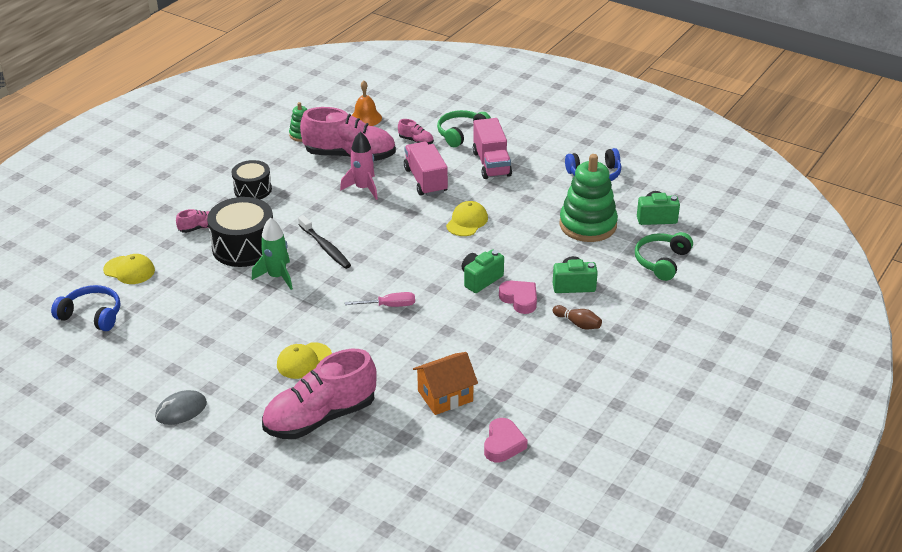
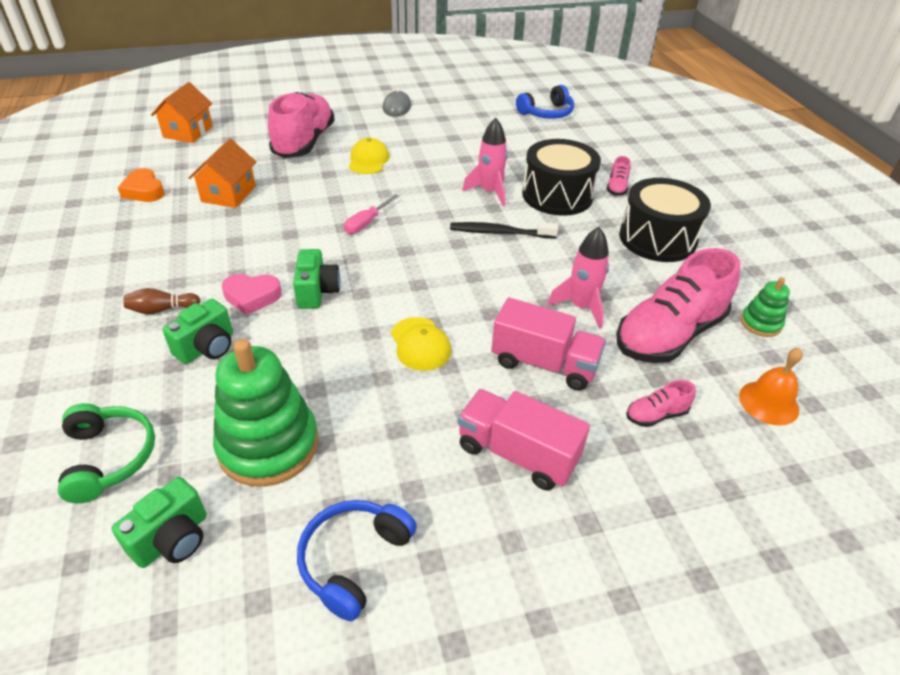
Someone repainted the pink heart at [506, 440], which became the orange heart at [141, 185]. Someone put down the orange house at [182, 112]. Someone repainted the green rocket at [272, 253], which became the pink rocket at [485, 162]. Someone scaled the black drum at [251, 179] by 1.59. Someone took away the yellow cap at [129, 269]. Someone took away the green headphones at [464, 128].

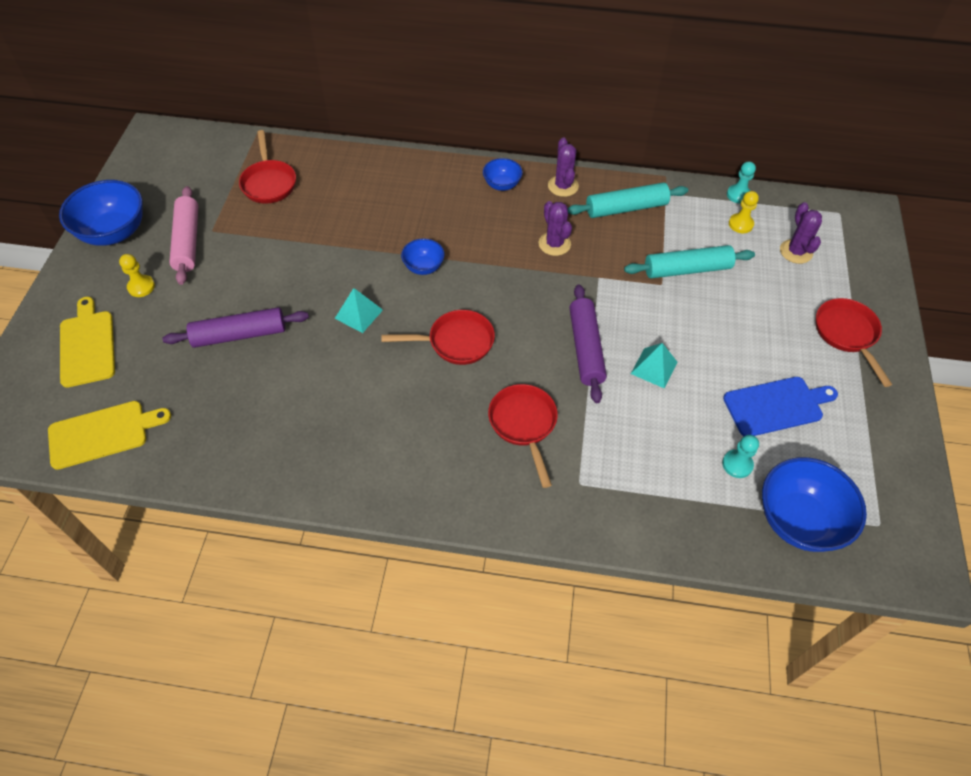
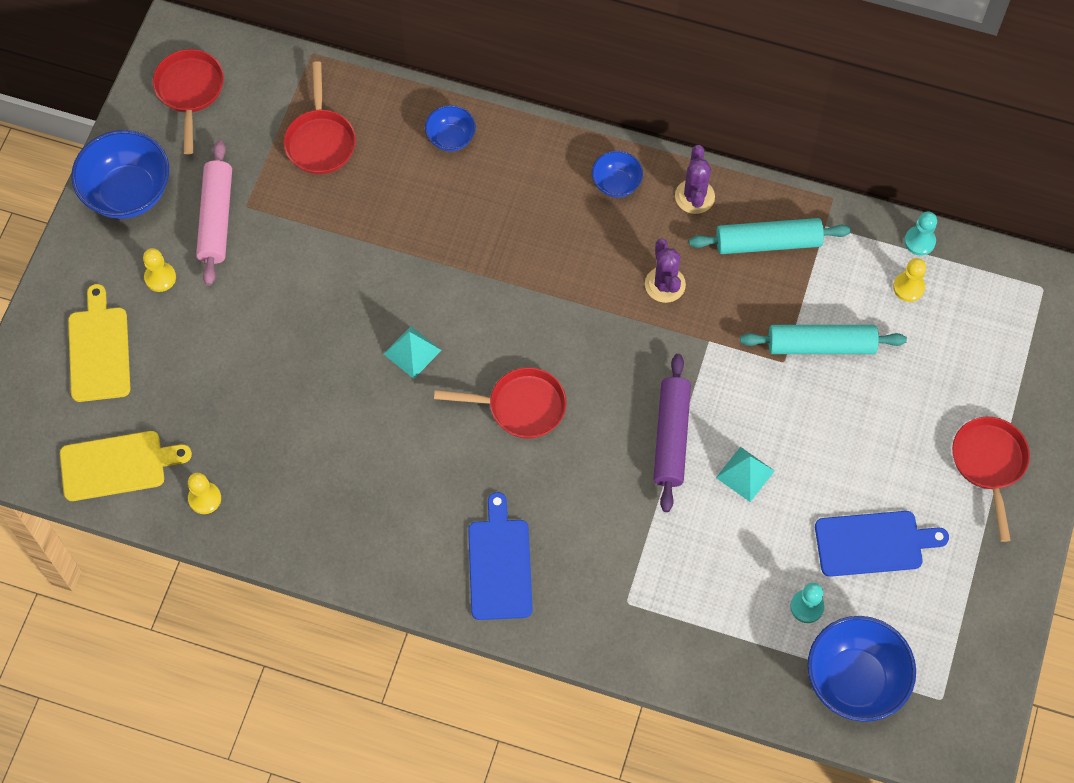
Someone carried the red pan from [523, 436] to [188, 102]. Someone put down the yellow pawn at [204, 493]. Someone carried the blue bowl from [423, 257] to [450, 128]. Someone put down the blue cutting board at [500, 556]. Someone took away the purple rolling pin at [235, 327]. Someone took away the purple cactus at [801, 233].

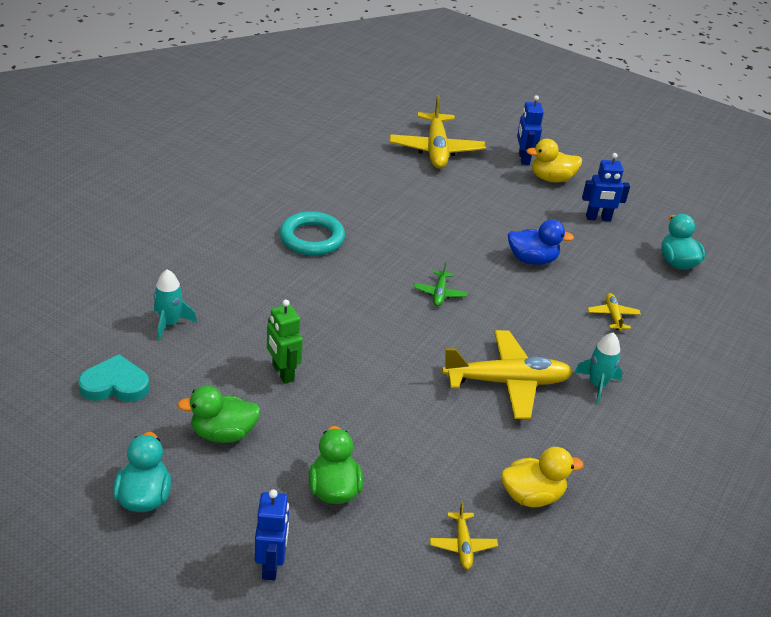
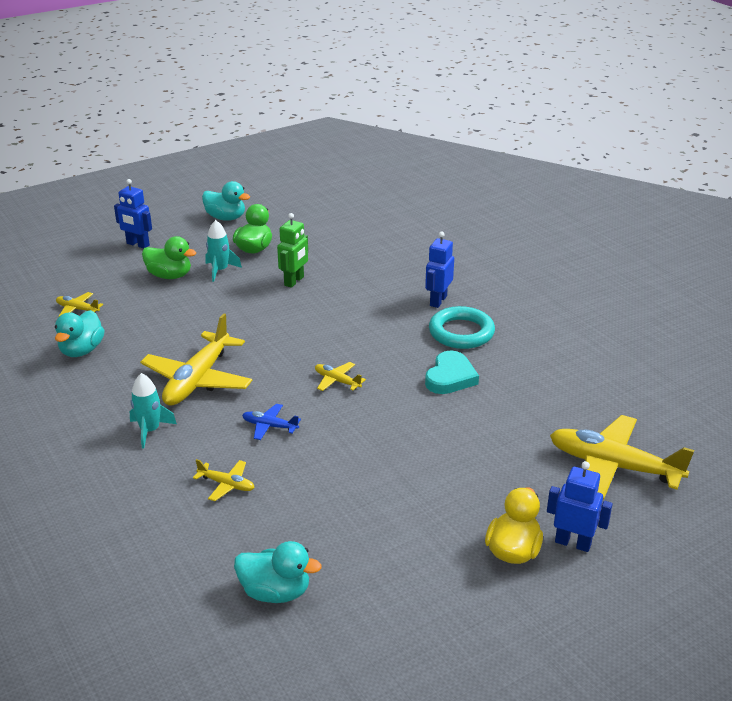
Someone repainted the yellow duck at [542, 477], which became the turquoise duck at [80, 333]. Someone carried the turquoise rocket from [175, 304] to [223, 251]. Someone put down the blue plane at [271, 422]. Someone rotated the green robot at [285, 341] by 120 degrees clockwise. Someone repainted the green plane at [440, 284], which became the yellow plane at [340, 376]. Someone carried the blue robot from [606, 187] to [439, 269]. Someone carried the turquoise heart from [114, 378] to [452, 372]. Someone took away the blue duck at [541, 242].

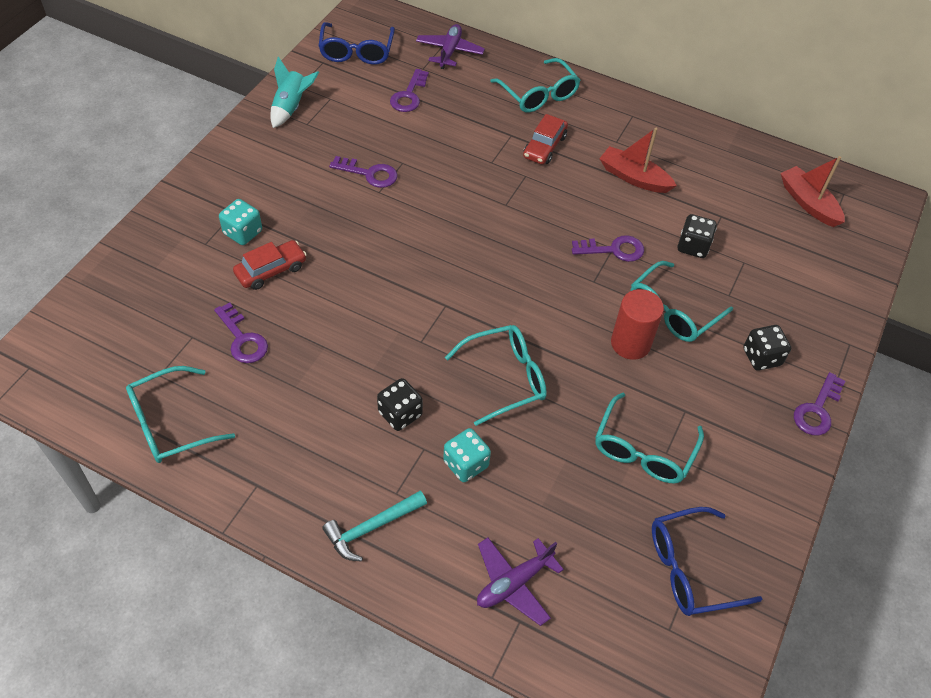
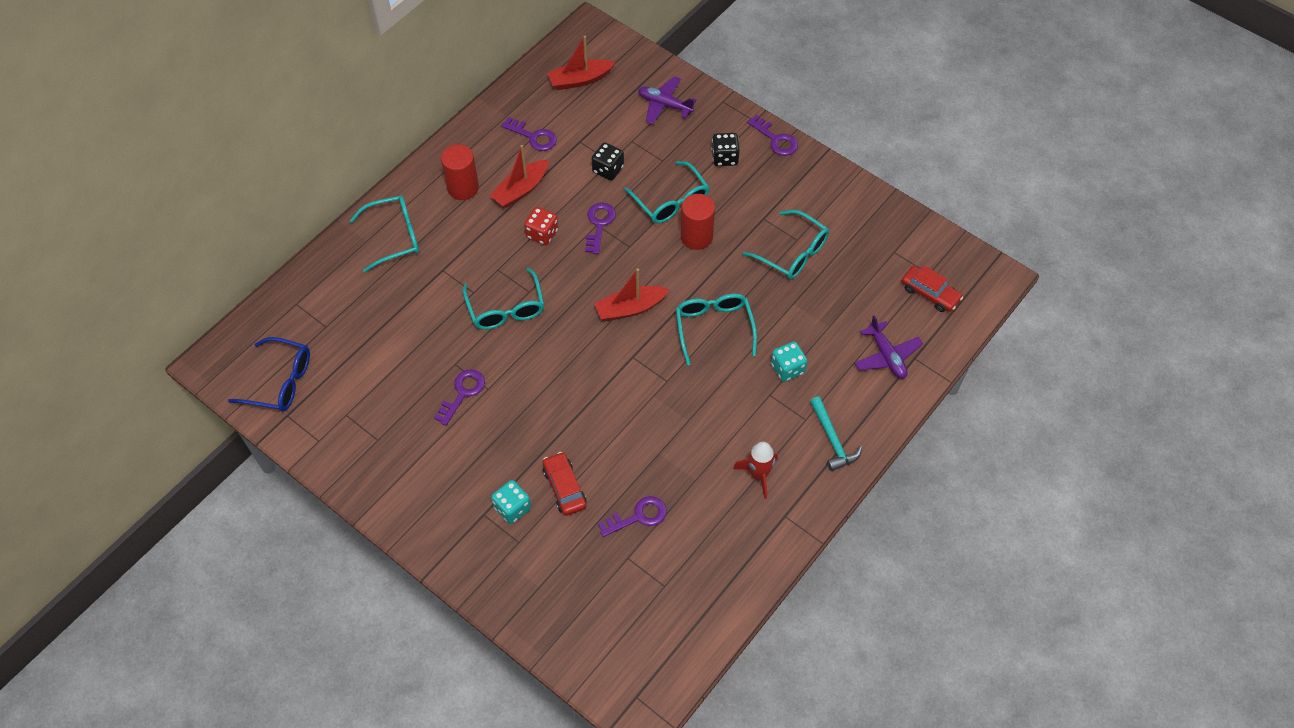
Someone put down the red cylinder at [460, 172]. Someone carried the turquoise glasses from [180, 414] to [503, 299]. Someone carried the purple key from [409, 90] to [529, 134]. Someone put down the red dice at [541, 226]. Someone put down the red boat at [632, 294]. Someone carried the purple plane from [450, 46] to [667, 100]. Someone put down the red rocket at [755, 470]. Someone carried the red car from [545, 139] to [932, 288]. Someone took away the turquoise rocket at [294, 92]. Someone took away the black dice at [400, 404]. Someone took away the blue glasses at [707, 561].

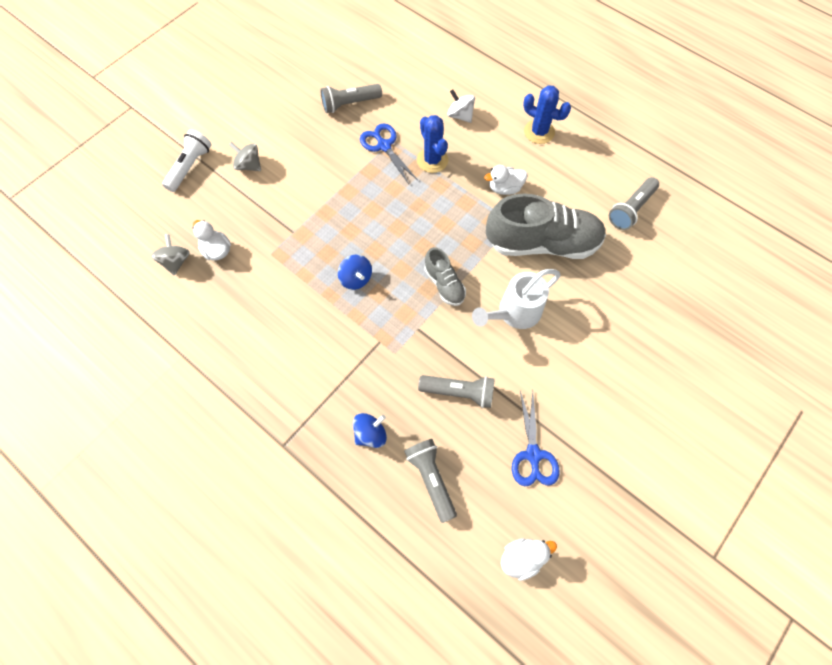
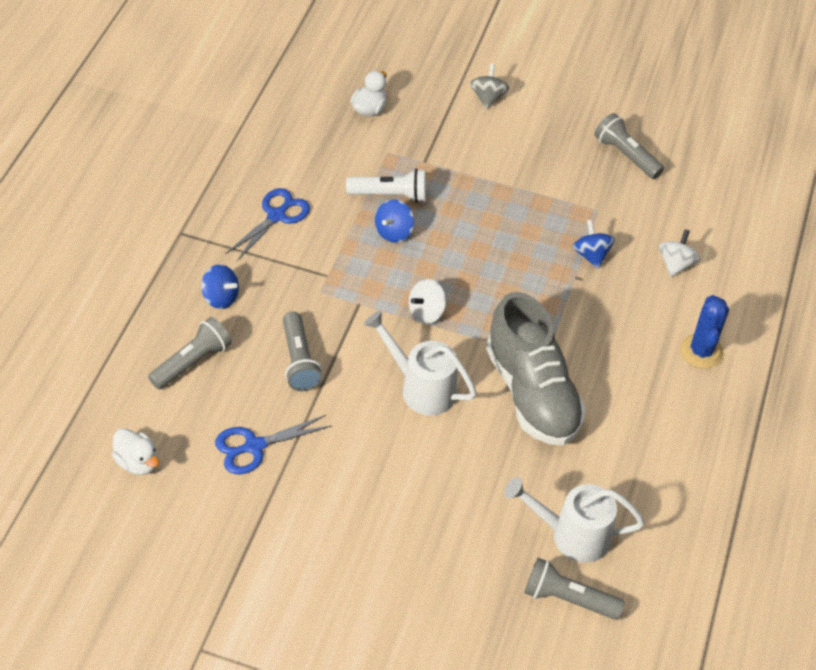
Someone carried the blue scissors from [389, 153] to [268, 224]. Someone carried the white flashlight from [186, 161] to [386, 186]. Someone swapped the grey shoe at [445, 276] for the white spinning top at [427, 301]. Someone put down the white watering can at [575, 520]. Someone carried the grey flashlight from [634, 203] to [575, 589]. Someone swapped the blue cactus at [432, 144] for the blue spinning top at [594, 244]. Someone took away the grey spinning top at [170, 255]. Someone took away the white duck at [505, 180].

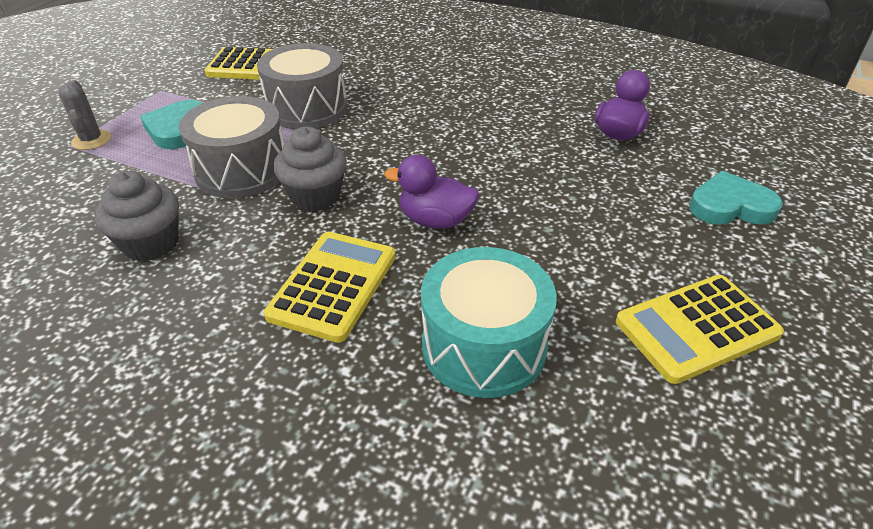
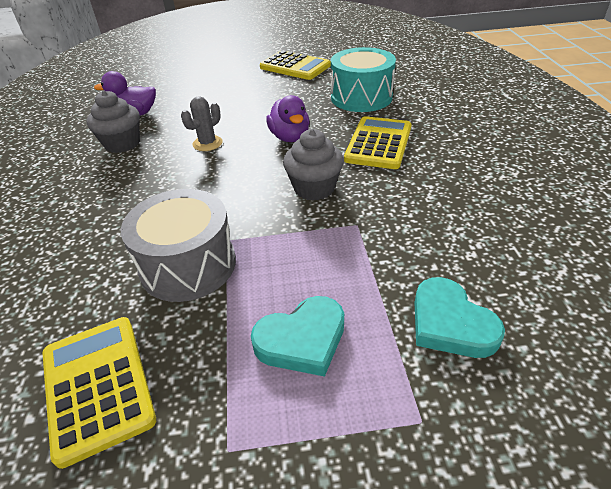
Someone carried the grey cupcake from [136, 216] to [113, 122]. Someone carried the grey cactus from [85, 115] to [202, 123]. Someone rotated the yellow calculator at [330, 287] by 120 degrees clockwise. Someone carried the turquoise heart from [736, 198] to [460, 317]. Someone took away the grey drum at [231, 147].

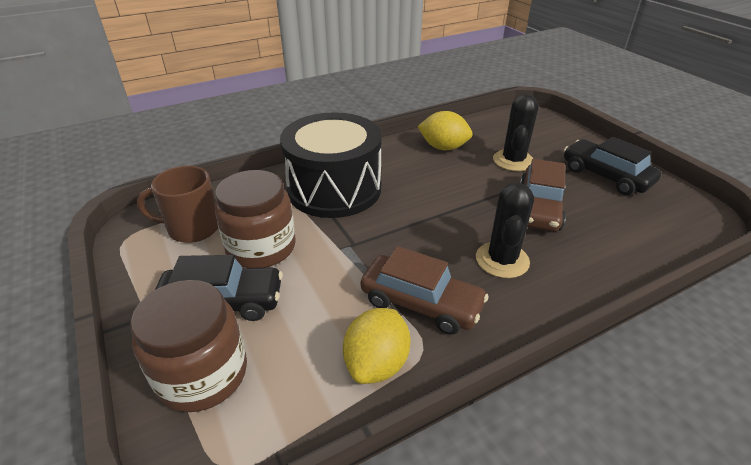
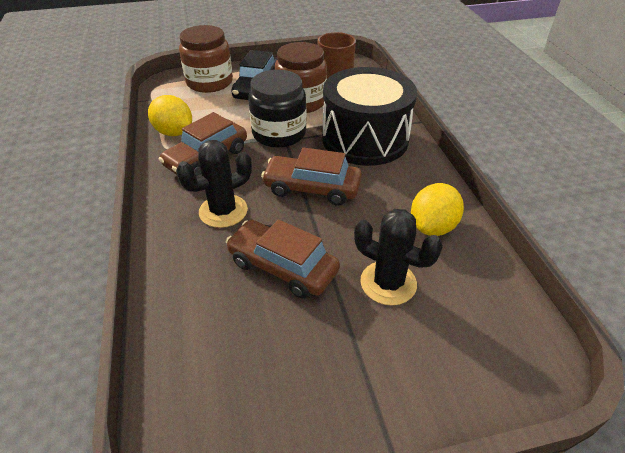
Someone rotated the black cactus at [505, 230] by 60 degrees counterclockwise. Someone put down the black jar at [277, 109]. Someone put down the brown car at [311, 176]. Someone took away the black car at [612, 166].

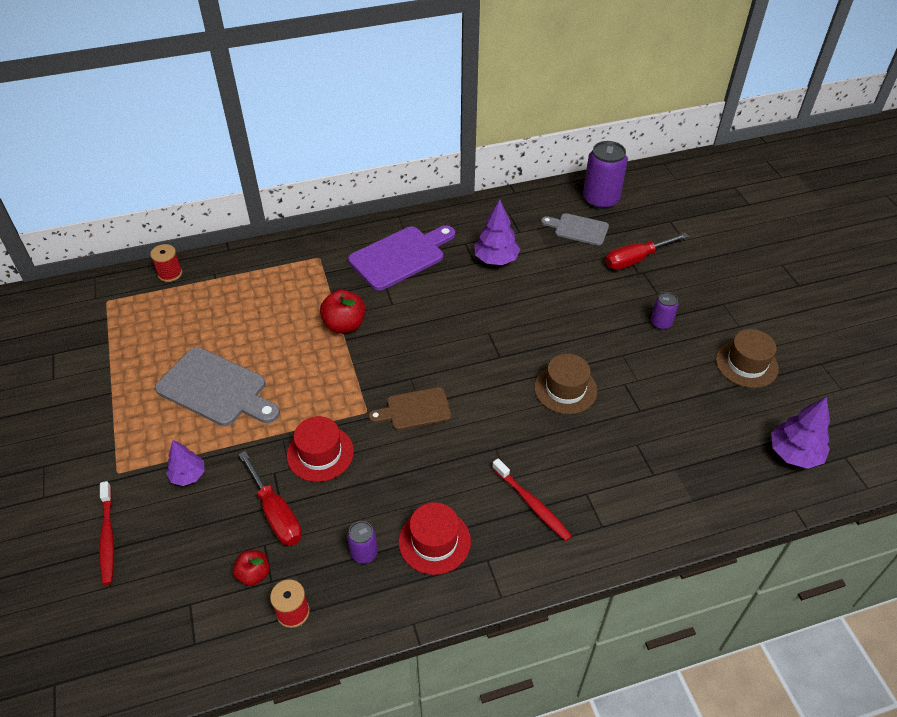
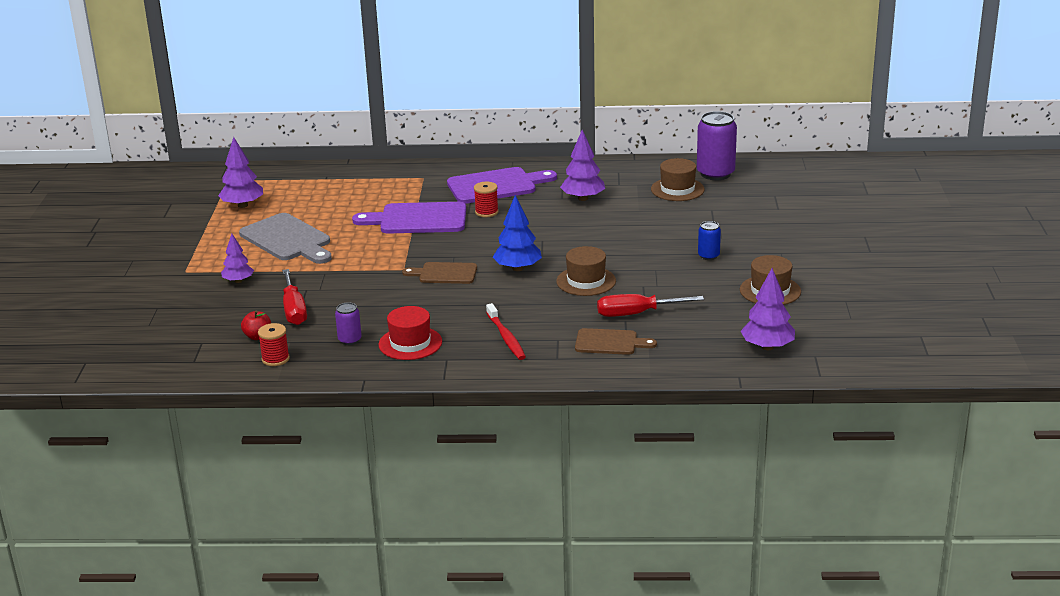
Someone put down the purple tree at [240, 172]. Someone swapped the red apple at [342, 312] for the purple cutting board at [409, 218]. Someone carried the red spool from [166, 263] to [486, 199]. Someone put down the blue tree at [517, 233]. Someone put down the brown cutting board at [616, 341]. Someone carried the red screwdriver from [647, 251] to [650, 305]. Someone swapped the grey cutting board at [575, 229] for the brown hat at [678, 179]. Someone repainted the purple can at [664, 311], which became the blue can at [709, 240]. Someone took away the red toothbrush at [106, 533]. Someone took away the red hat at [320, 449].

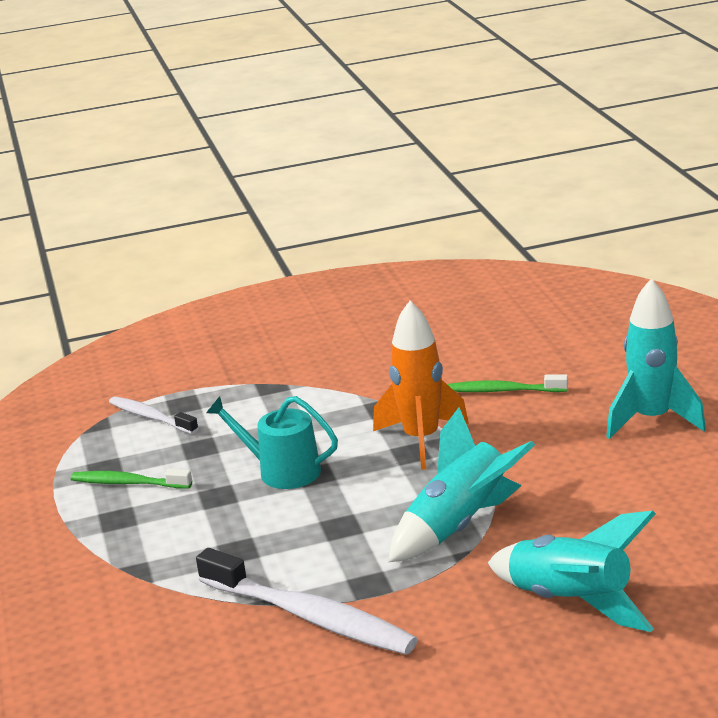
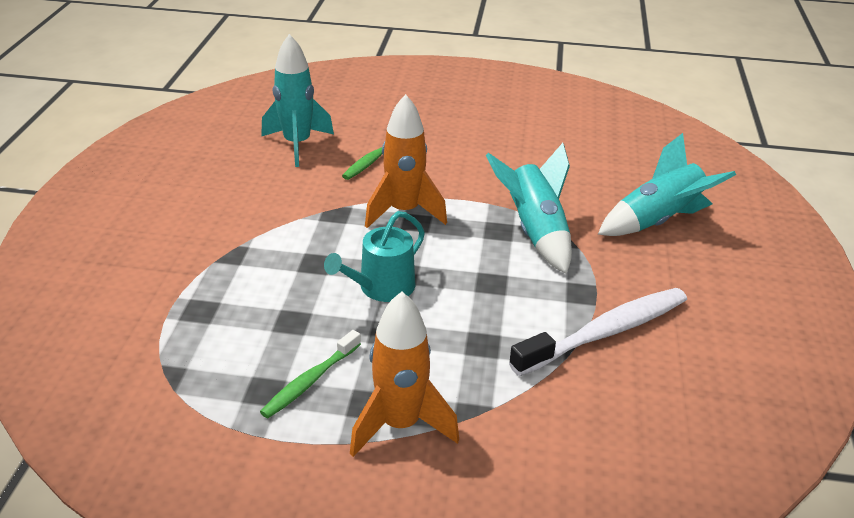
Someone carried the turquoise rocket from [656, 358] to [297, 100]. Someone put down the orange rocket at [404, 374]. Someone took away the white toothbrush at [154, 415].

